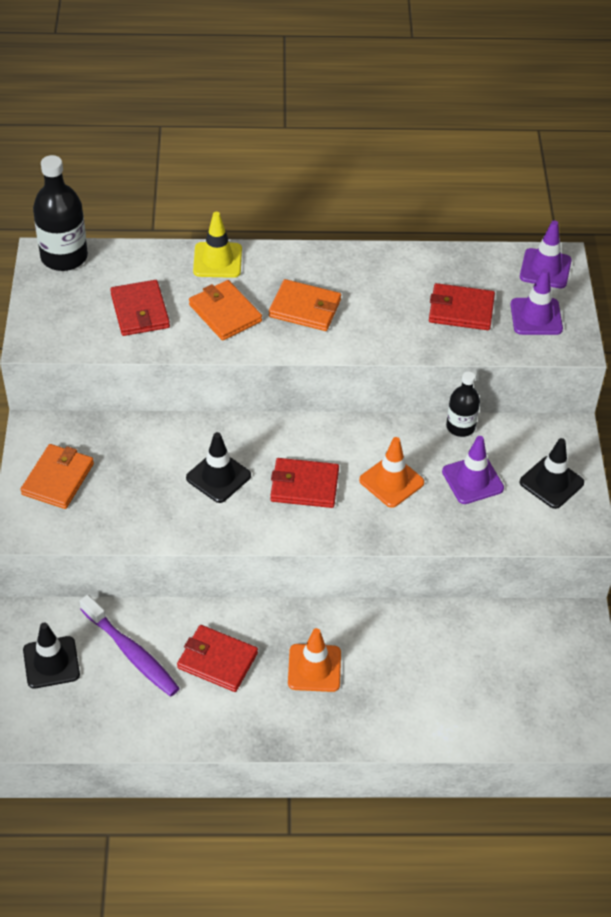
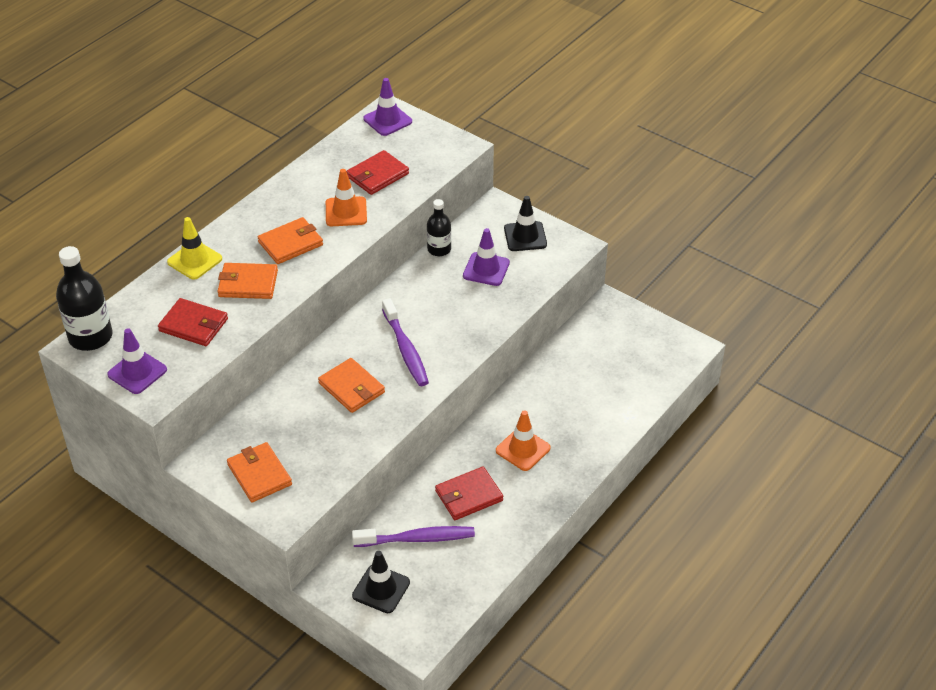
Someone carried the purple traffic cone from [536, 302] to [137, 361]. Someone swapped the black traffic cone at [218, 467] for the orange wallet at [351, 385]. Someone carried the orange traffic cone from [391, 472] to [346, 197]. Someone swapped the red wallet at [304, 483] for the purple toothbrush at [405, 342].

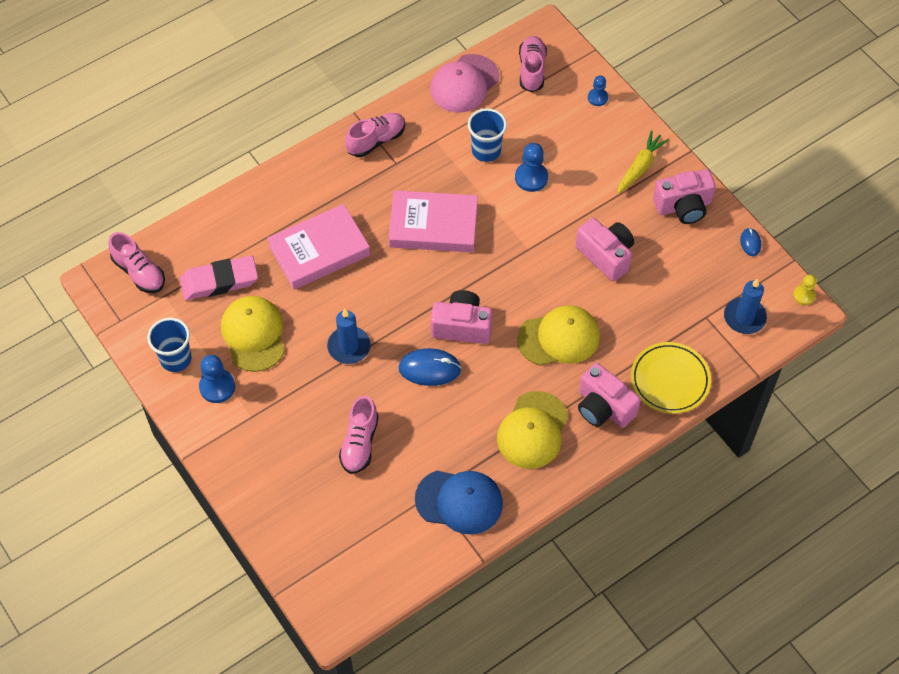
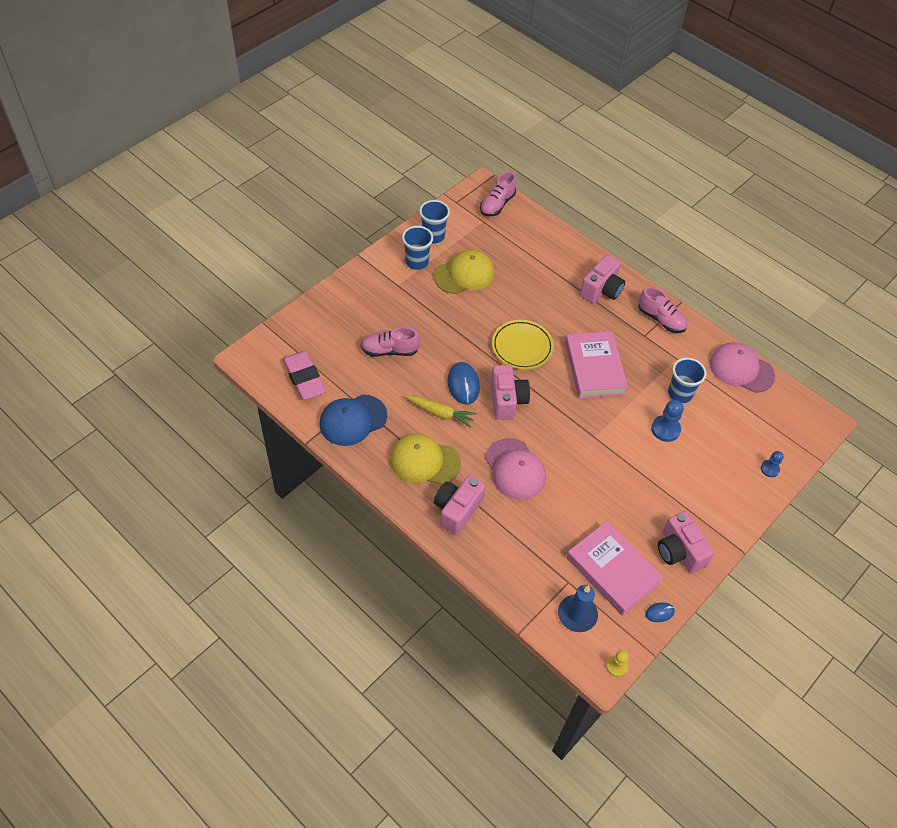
Someone carried the pink eraser from [219, 278] to [304, 375]. Someone rotated the blue cap at [459, 502] by 60 degrees clockwise. Someone swapped the blue pawn at [217, 379] for the blue cup at [417, 248]. Someone carried the yellow carrot from [643, 162] to [441, 411]. Someone repainted the yellow cap at [558, 335], which became the pink cap at [515, 469]. Someone carried the yellow plate from [671, 378] to [523, 345]. Someone carried the pink book from [318, 247] to [614, 568]. Someone carried the pink camera from [605, 250] to [602, 278]. Someone took away the blue candle at [349, 336]. Someone took away the pink shoe at [533, 64].

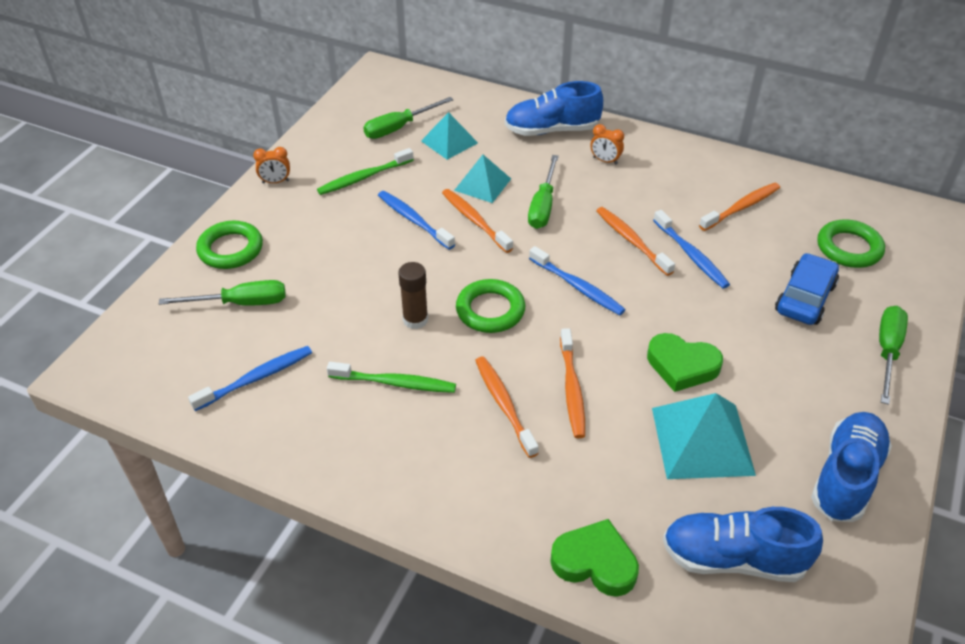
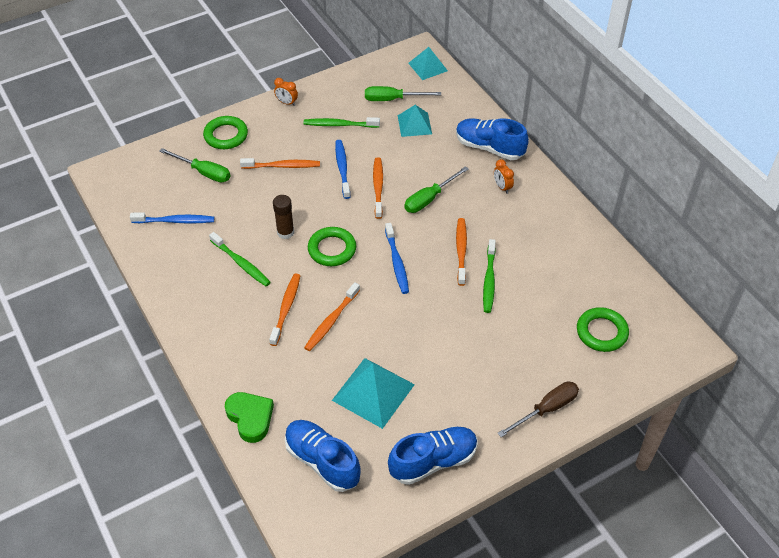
Someone carried the orange toothbrush from [739, 207] to [280, 163]. Someone carried the turquoise pyramid from [482, 179] to [428, 63]. Someone repainted the blue toothbrush at [691, 249], which became the green toothbrush at [489, 276]. Someone repainted the green screwdriver at [893, 355], which became the brown screwdriver at [538, 409]. Someone took away the green heart at [685, 362]. Someone took away the blue car at [807, 289].

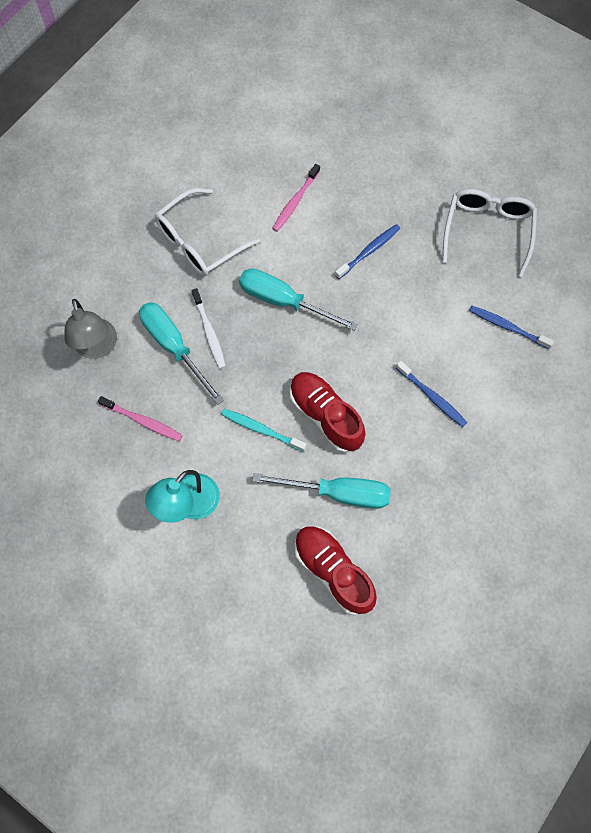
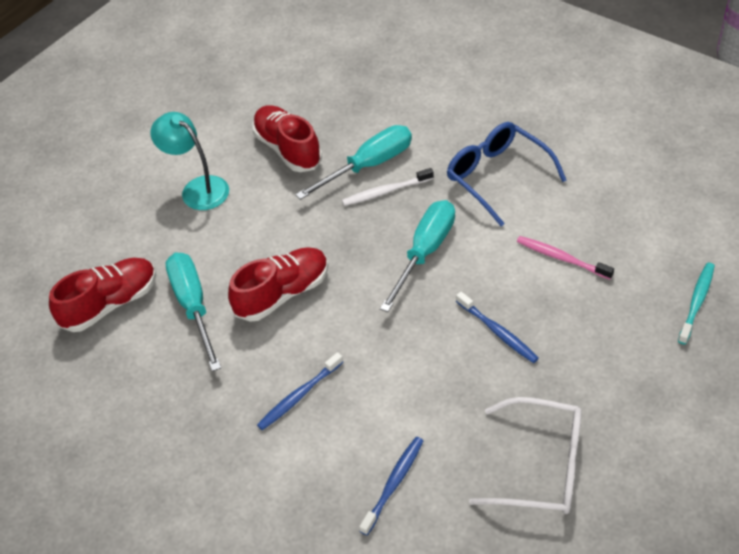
Someone rotated the turquoise screwdriver at [321, 491] by 150 degrees clockwise. Someone swapped the pink toothbrush at [140, 418] for the red shoe at [287, 138]. Someone repainted the white glasses at [207, 232], which became the blue glasses at [507, 174]. Someone carried the turquoise toothbrush from [263, 430] to [696, 303]. Someone took away the grey lamp at [90, 329].

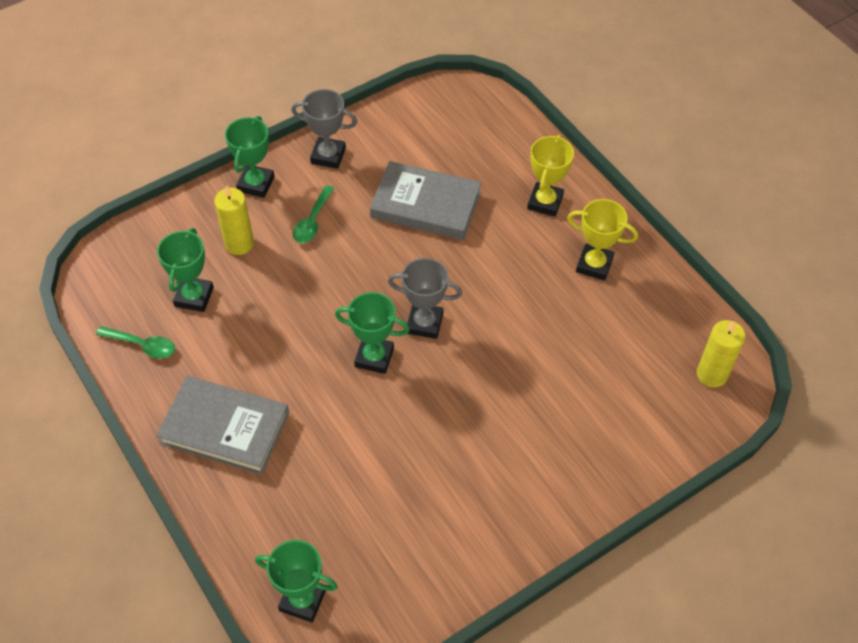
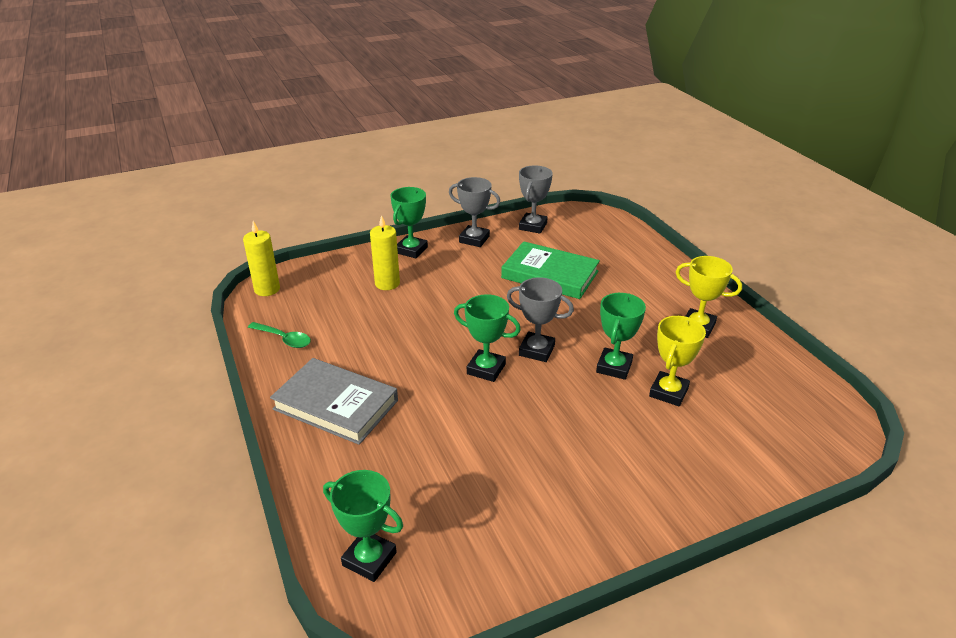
Someone carried the yellow candle from [721, 353] to [261, 258]. Someone repainted the grey book at [425, 200], which became the green book at [550, 270]. Someone put down the grey trophy at [536, 199]. Someone carried the green trophy from [185, 270] to [621, 336]. Someone carried the yellow trophy from [550, 176] to [677, 361]. Someone took away the green spoon at [313, 214].

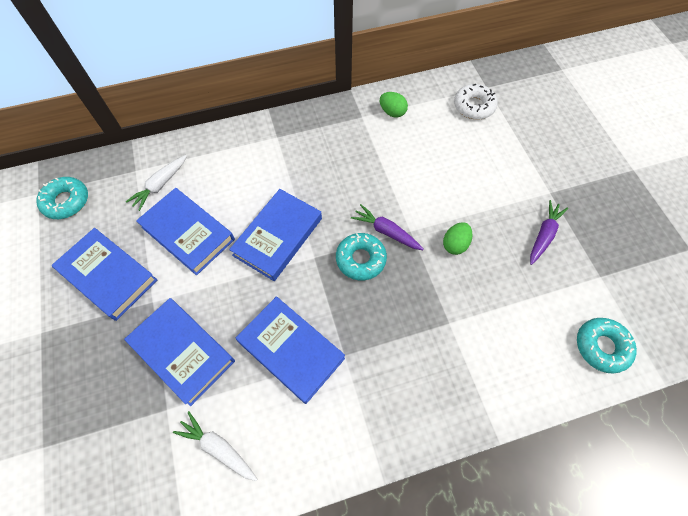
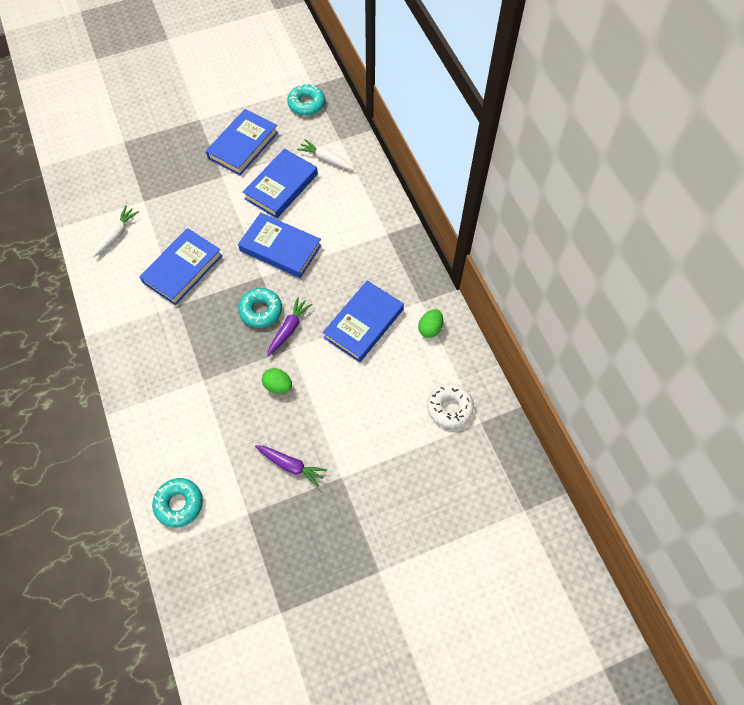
Someone carried the blue book from [179, 352] to [363, 321].

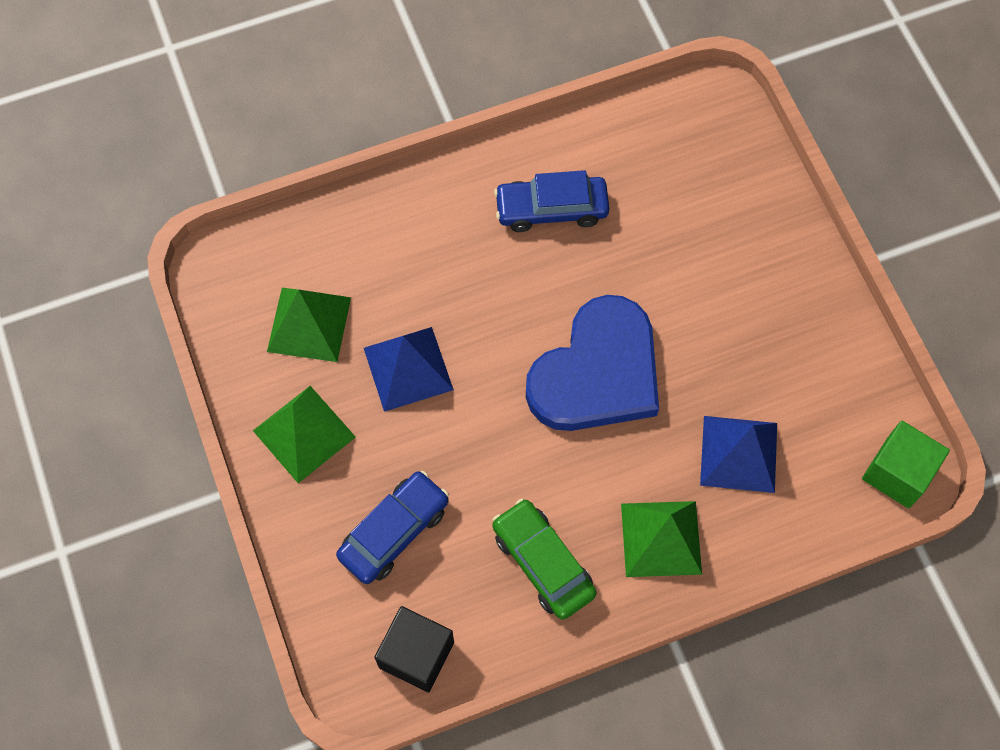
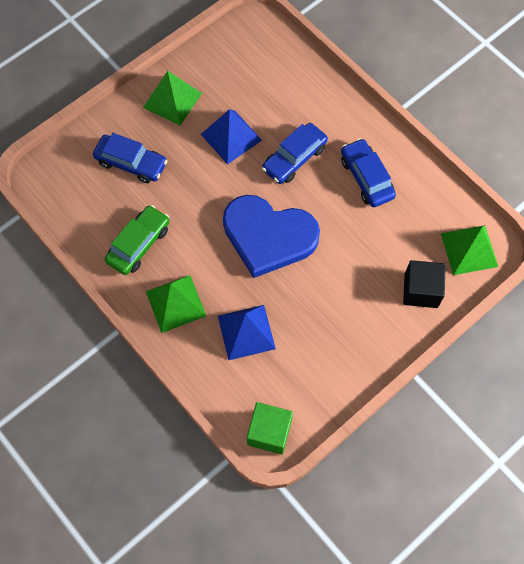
Someone put down the blue car at [295, 153]. Someone carried the black cube from [414, 649] to [424, 284]. Someone carried the green pyramid from [309, 325] to [469, 250].

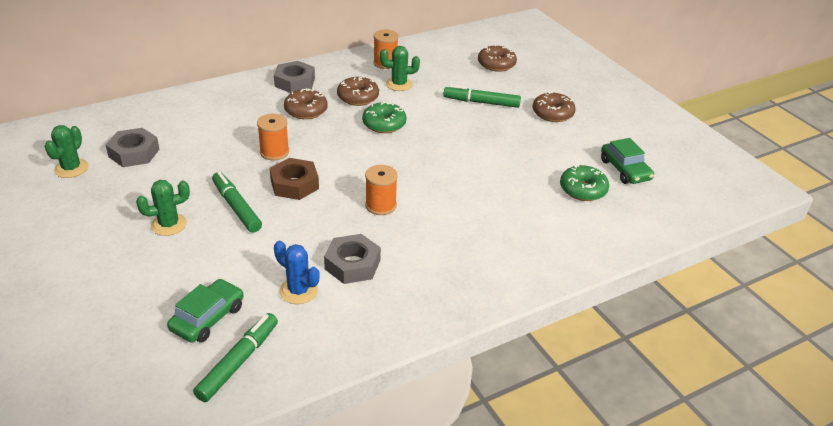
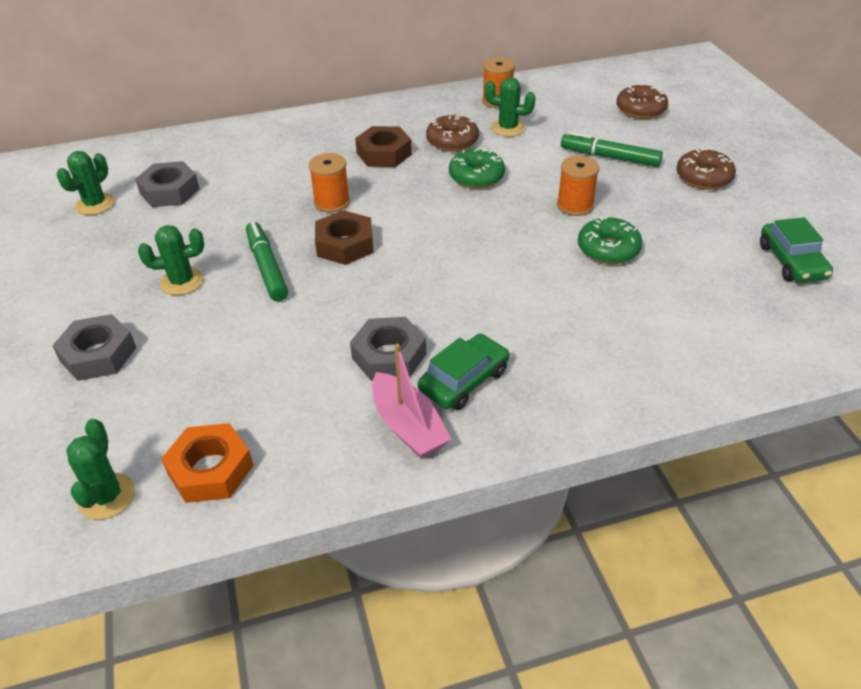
Someone carried the grey nut from [294, 77] to [94, 347]. Someone put down the green cactus at [100, 469]. Someone swapped the green marker at [235, 357] for the orange nut at [207, 463]. Someone swapped the brown donut at [306, 104] for the brown nut at [383, 146]. Someone put down the pink boat at [411, 401]. Someone carried the green car from [205, 311] to [463, 372]. Someone carried the orange spool from [381, 190] to [578, 186]. Someone carried the green donut from [584, 183] to [610, 240]. Someone took away the blue cactus at [297, 272].

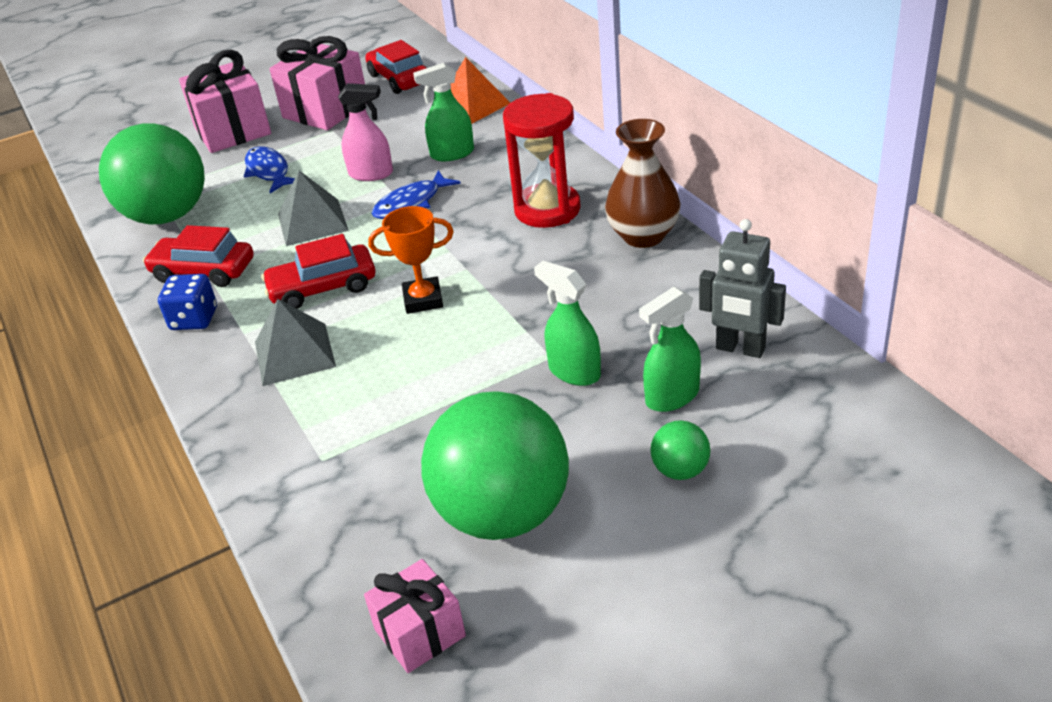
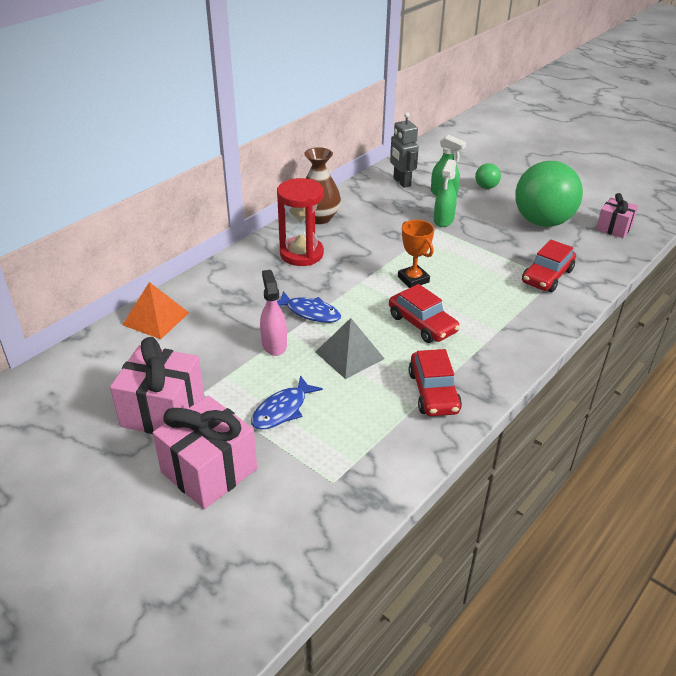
Someone rotated the grey robot at [742, 288] by 150 degrees clockwise. Someone carried the red car from [396, 67] to [549, 266]. Someone took away the green ball at [152, 174]. Someone took away the blue dice at [187, 302]. Someone took away the grey pyramid at [295, 342]. Someone took away the green spray bottle at [443, 112].

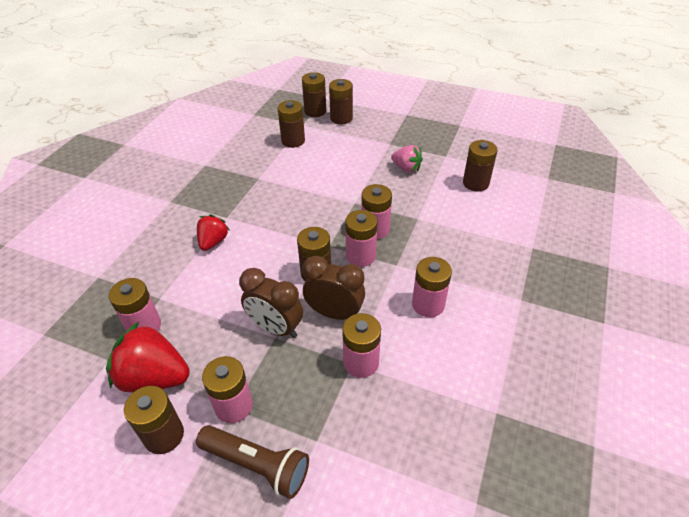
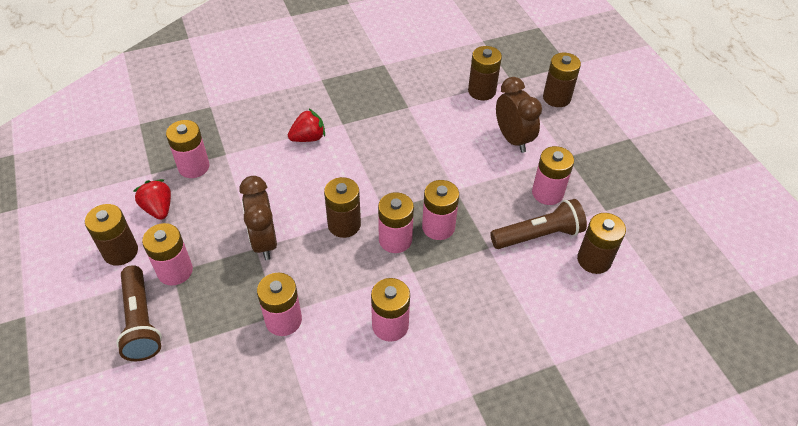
Someone scaled the red strawberry at [148, 356] by 0.60. Someone put down the brown flashlight at [538, 224]. Someone carried the brown clock from [333, 288] to [519, 115]. Someone swapped the pink strawberry at [407, 159] for the pink battery at [553, 175]. Someone took away the brown battery at [314, 94].

